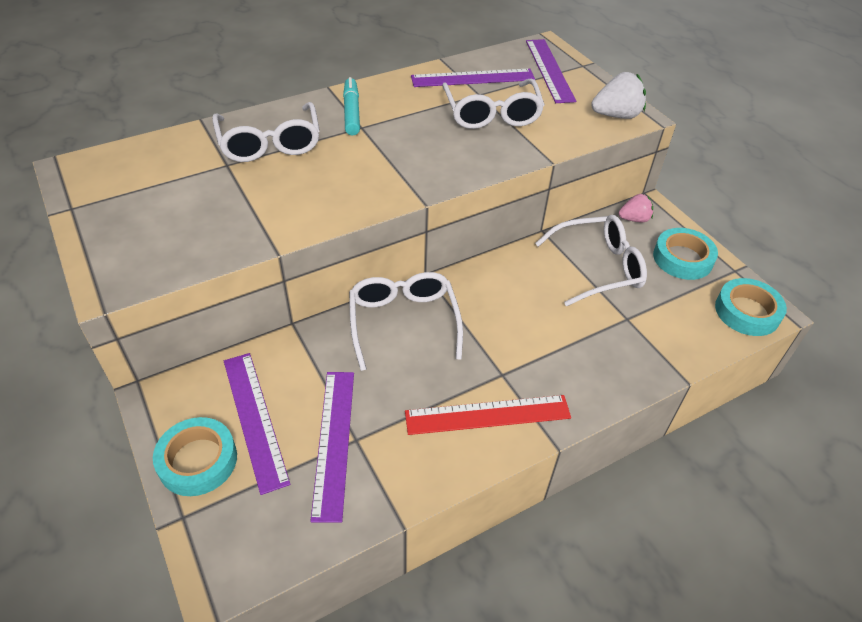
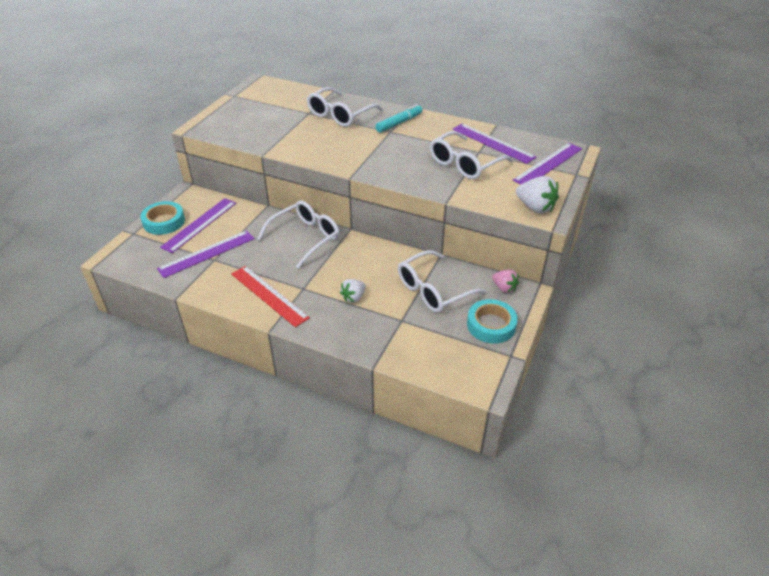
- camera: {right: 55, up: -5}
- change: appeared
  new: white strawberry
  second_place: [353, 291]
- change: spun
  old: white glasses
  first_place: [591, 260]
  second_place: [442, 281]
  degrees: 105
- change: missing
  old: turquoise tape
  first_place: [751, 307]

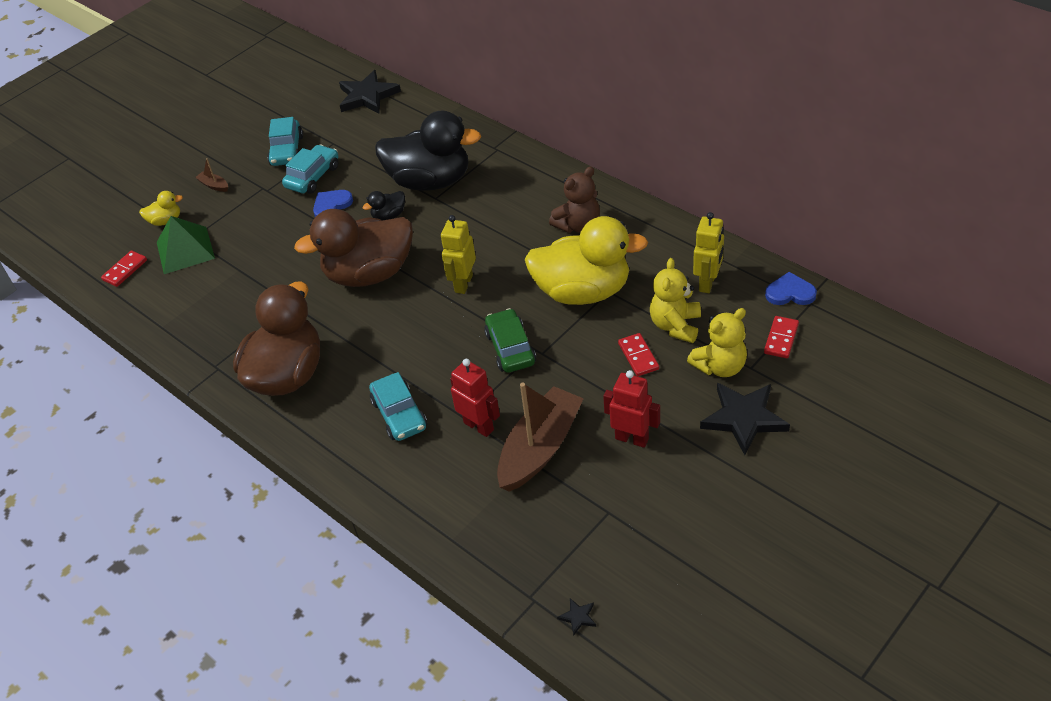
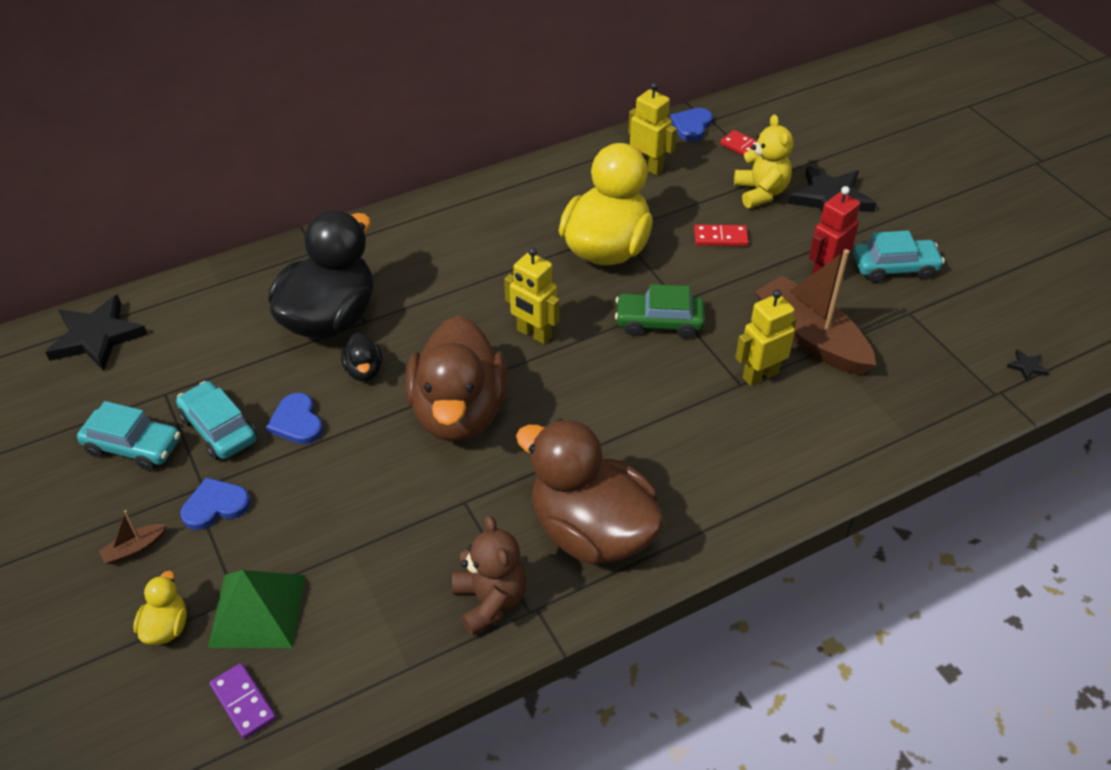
- camera: {right: -75, up: 0}
- change: appeared
  new: blue heart
  second_place: [216, 503]
- change: colour
  old: red domino
  new: purple domino
  first_place: [124, 269]
  second_place: [243, 701]
- change: relocated
  old: brown teddy bear
  first_place: [574, 199]
  second_place: [489, 575]
- change: colour
  old: red robot
  new: yellow robot
  first_place: [475, 398]
  second_place: [766, 337]
- change: relocated
  old: turquoise car
  first_place: [398, 406]
  second_place: [899, 257]
- change: missing
  old: yellow teddy bear
  first_place: [675, 300]

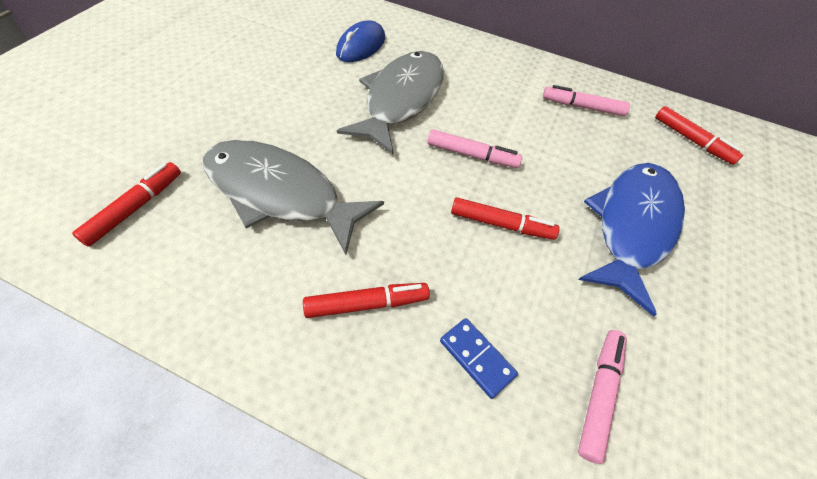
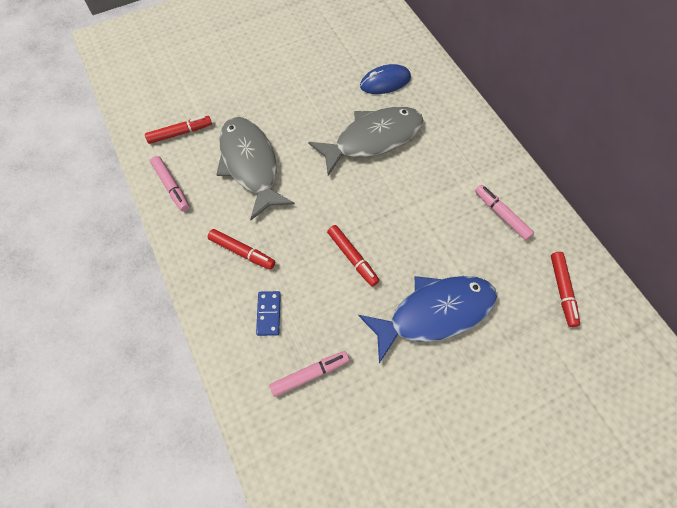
- camera: {right: 45, up: 10}
- change: relocated
  old: pink marker
  first_place: [474, 149]
  second_place: [170, 184]

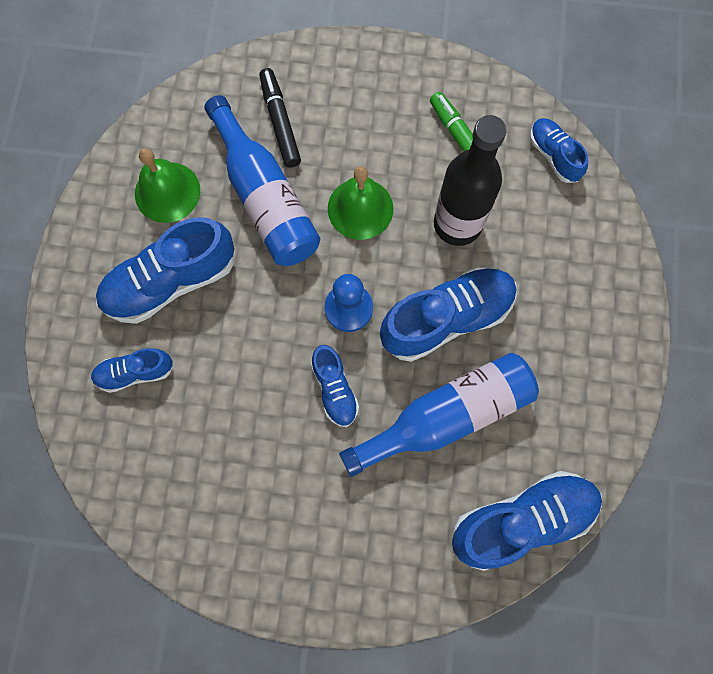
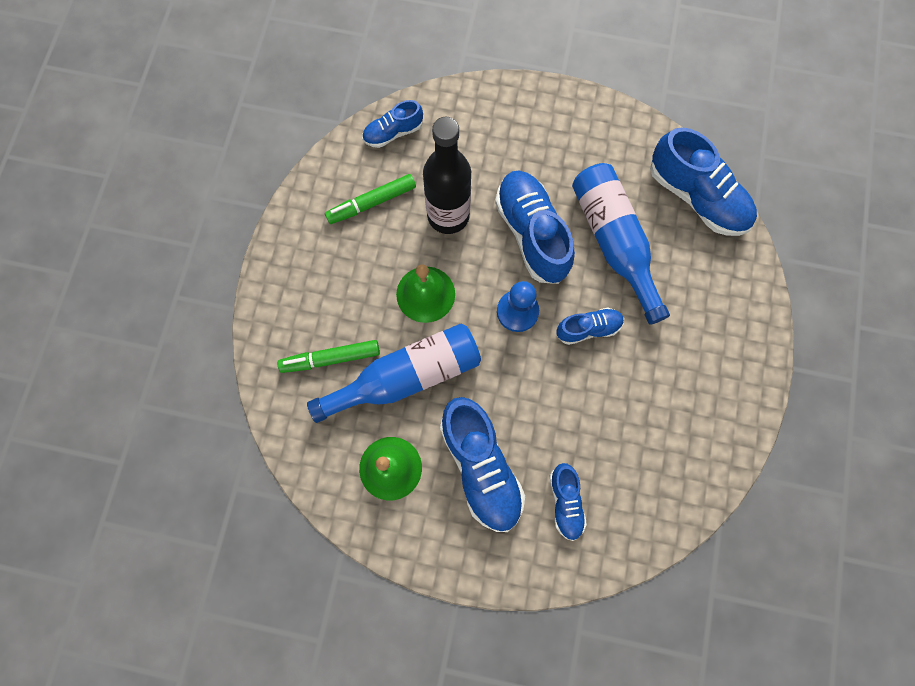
- camera: {right: -85, up: 0}
- change: colour
  old: black marker
  new: green marker
  first_place: [280, 118]
  second_place: [328, 356]
- change: spun
  old: blue shoe
  first_place: [527, 521]
  second_place: [703, 181]
  degrees: 150

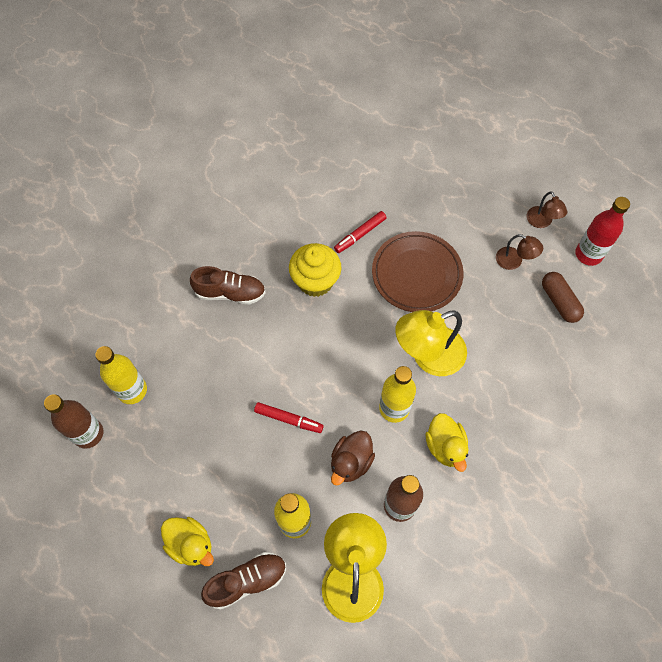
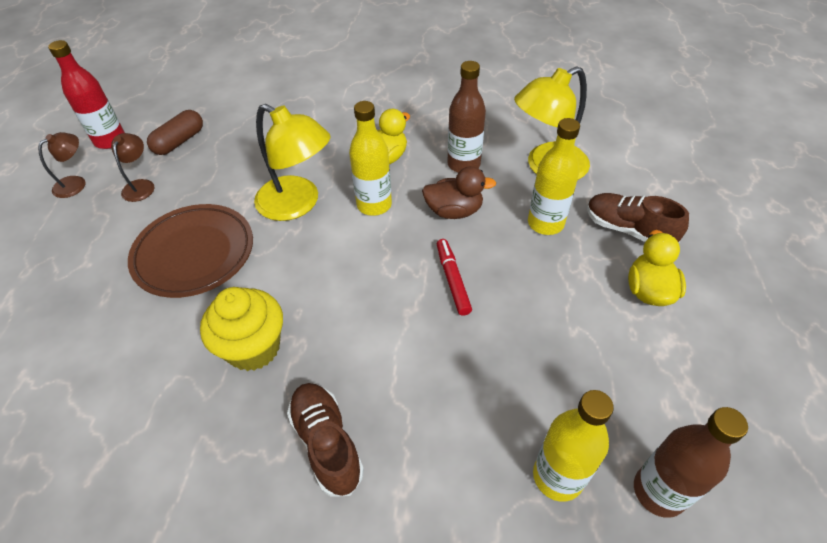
- camera: {right: -120, up: -15}
- change: missing
  old: red marker
  first_place: [360, 232]

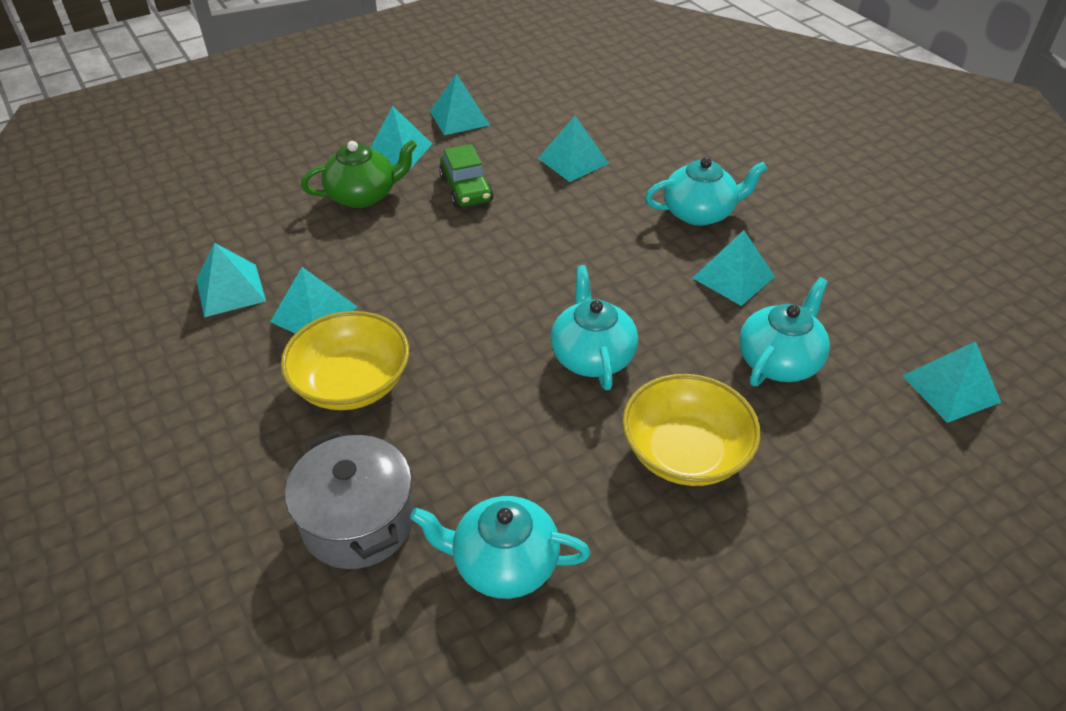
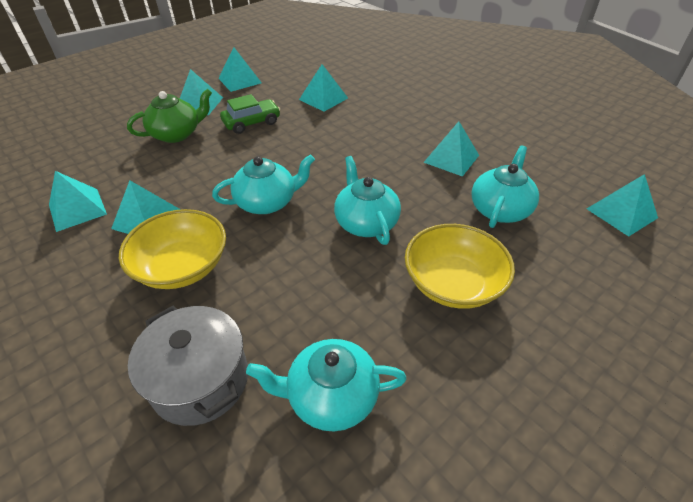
- camera: {right: -10, up: 0}
- change: relocated
  old: turquoise teapot
  first_place: [706, 191]
  second_place: [263, 184]
- change: spun
  old: green car
  first_place: [466, 175]
  second_place: [250, 114]
  degrees: -90

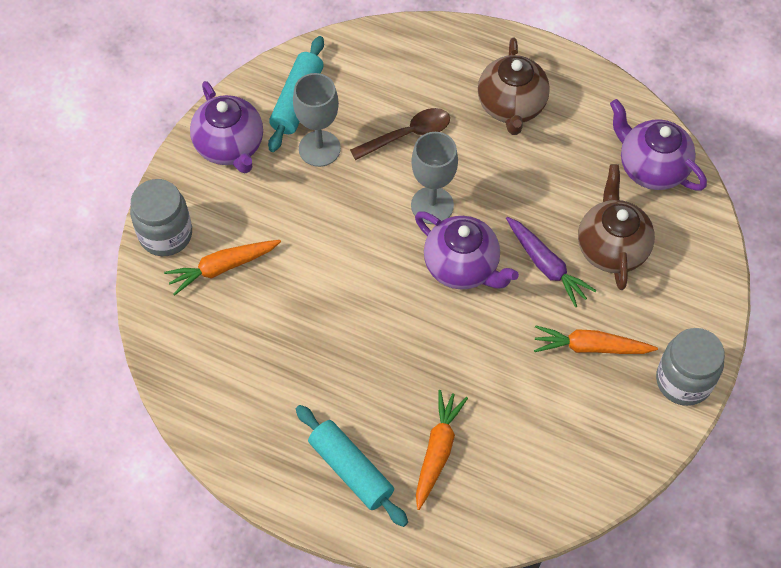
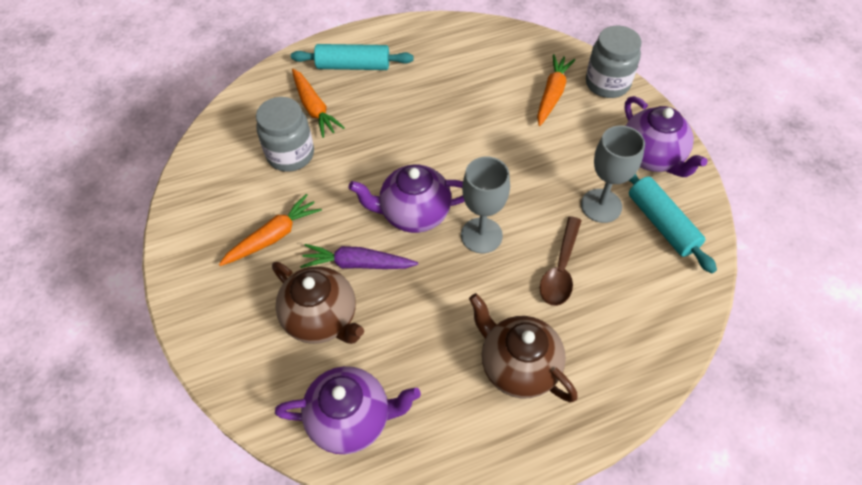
- camera: {right: 135, up: -5}
- change: relocated
  old: grey jar
  first_place: [690, 367]
  second_place: [285, 134]
- change: spun
  old: purple teapot
  first_place: [226, 127]
  second_place: [666, 136]
  degrees: -135

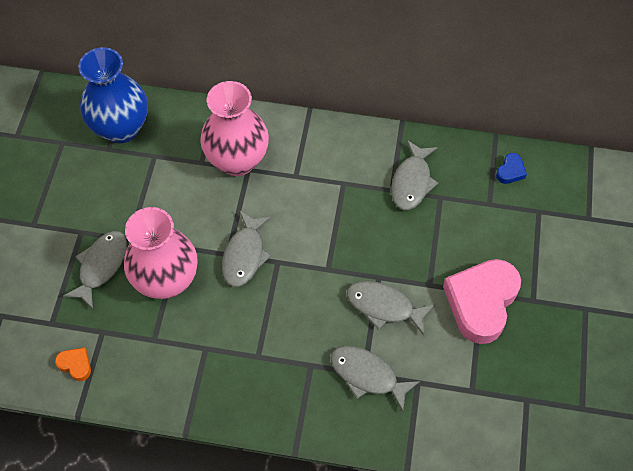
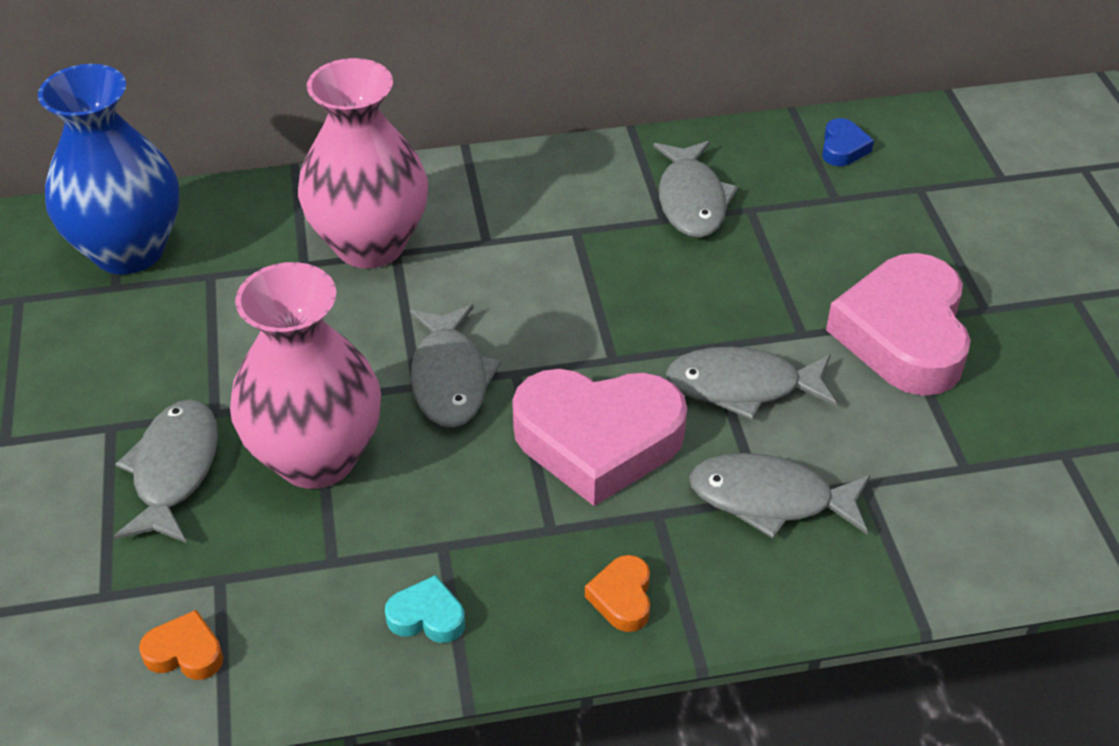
- camera: {right: -20, up: -15}
- change: appeared
  new: turquoise heart
  second_place: [425, 609]
- change: appeared
  new: pink heart
  second_place: [599, 437]
- change: appeared
  new: orange heart
  second_place: [617, 593]

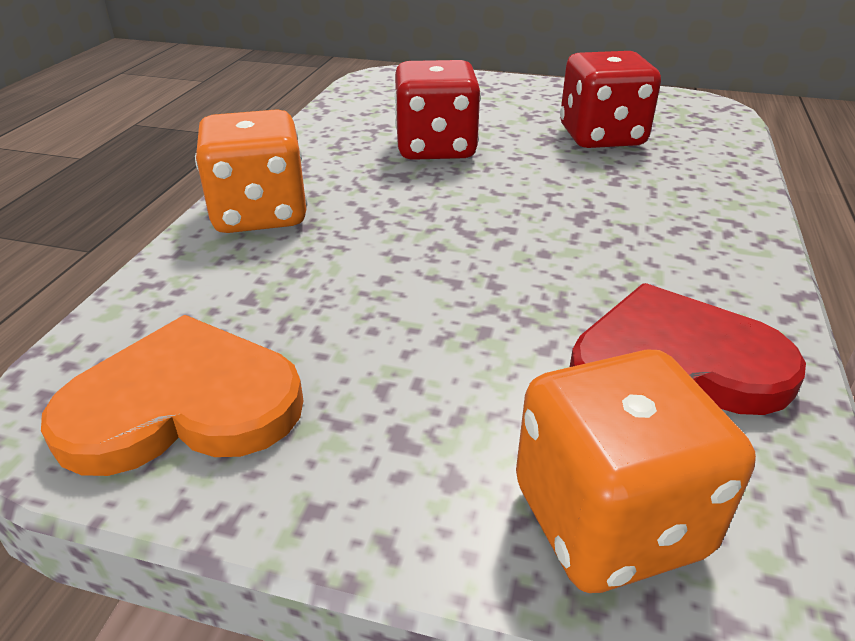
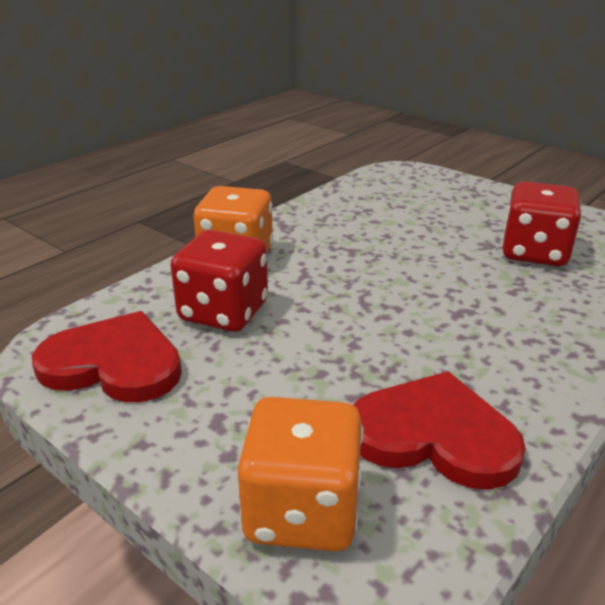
- camera: {right: 25, up: -5}
- change: colour
  old: orange heart
  new: red heart
  first_place: [172, 395]
  second_place: [107, 356]
- change: relocated
  old: red dice
  first_place: [438, 110]
  second_place: [219, 281]

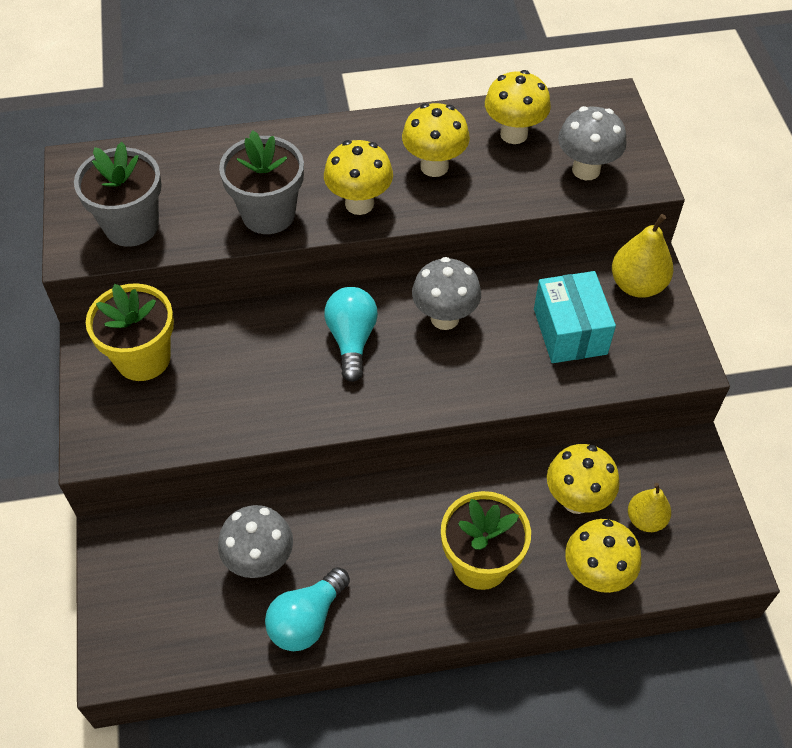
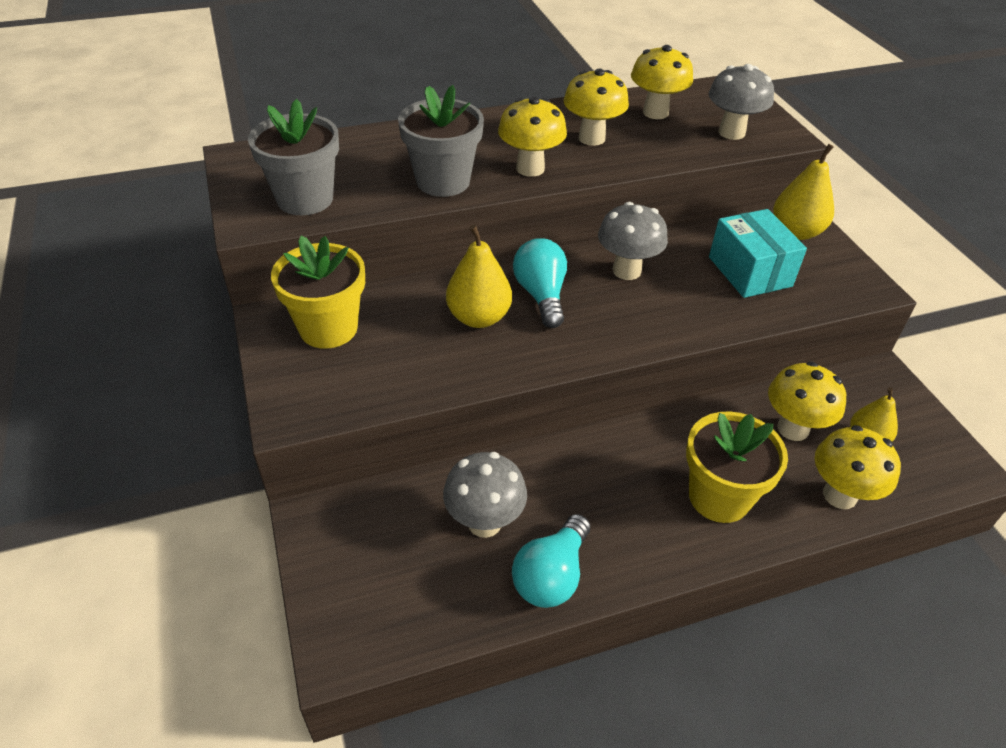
- camera: {right: -10, up: -10}
- change: appeared
  new: yellow pear
  second_place: [479, 276]

